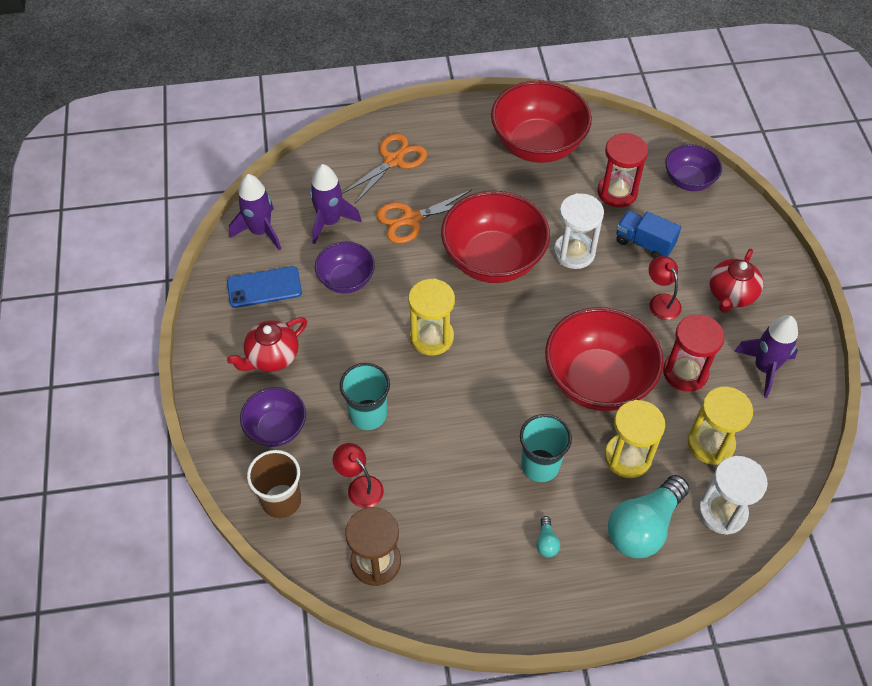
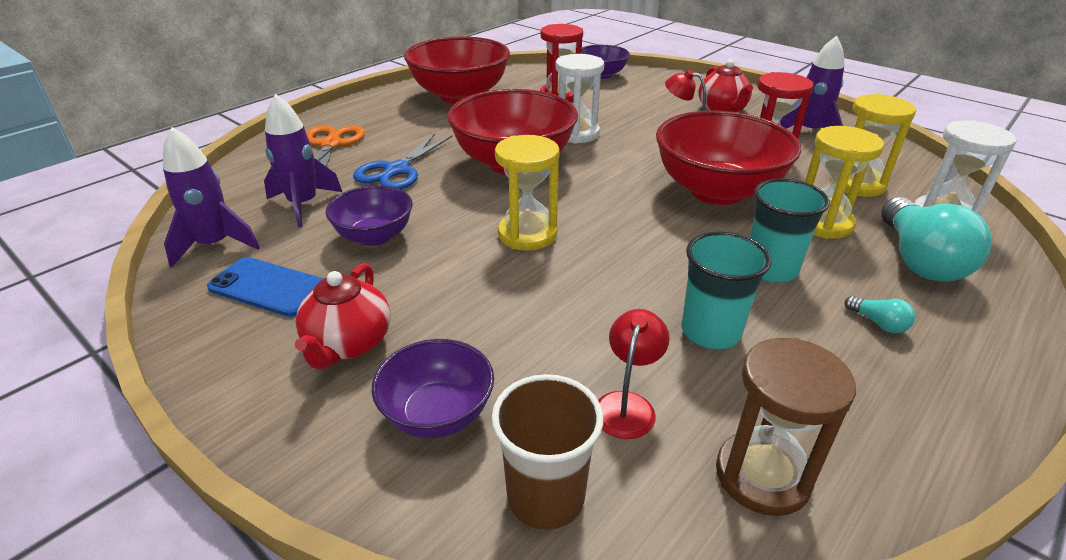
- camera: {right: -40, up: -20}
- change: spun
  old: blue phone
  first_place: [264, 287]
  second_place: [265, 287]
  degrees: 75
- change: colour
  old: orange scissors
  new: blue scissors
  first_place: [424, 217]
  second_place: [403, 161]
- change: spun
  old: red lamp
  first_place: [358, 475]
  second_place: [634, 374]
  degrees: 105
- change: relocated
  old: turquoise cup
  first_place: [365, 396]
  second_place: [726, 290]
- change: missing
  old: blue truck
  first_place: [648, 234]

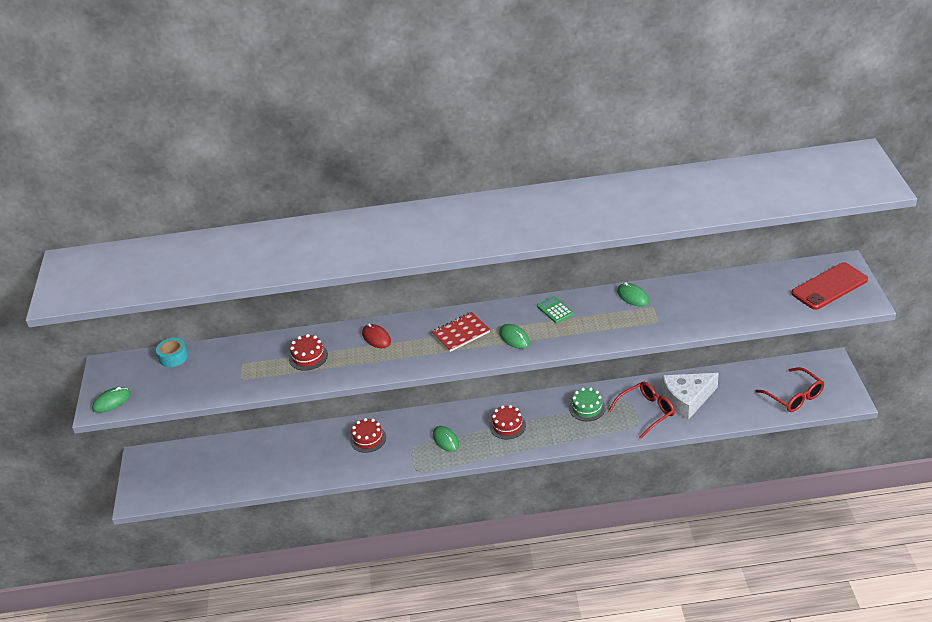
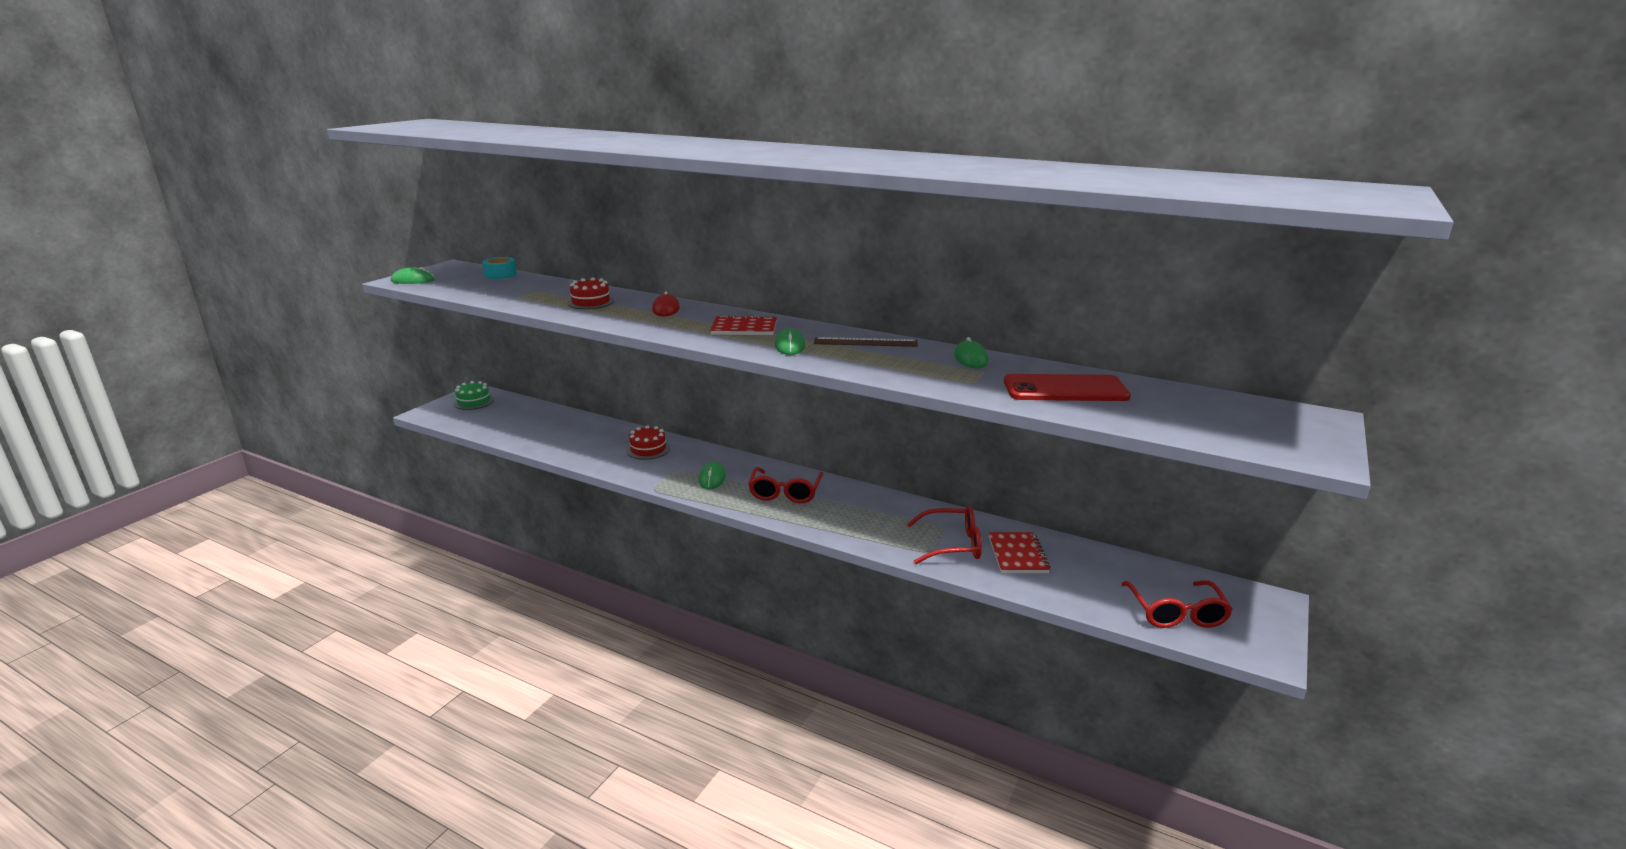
- camera: {right: 30, up: -15}
- change: relocated
  old: green cake
  first_place: [587, 404]
  second_place: [474, 395]
- change: exchanged
  old: red cake
  new: red glasses
  first_place: [507, 422]
  second_place: [785, 485]
- change: exchanged
  old: green calculator
  new: brown ruler
  first_place: [555, 309]
  second_place: [866, 342]
- change: exchanged
  old: white cheese
  new: red notebook
  first_place: [690, 396]
  second_place: [1019, 552]
- change: relocated
  old: red phone
  first_place: [829, 286]
  second_place: [1067, 387]

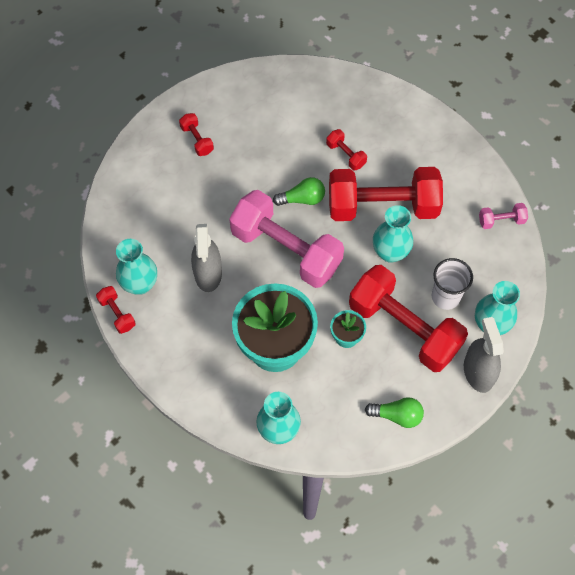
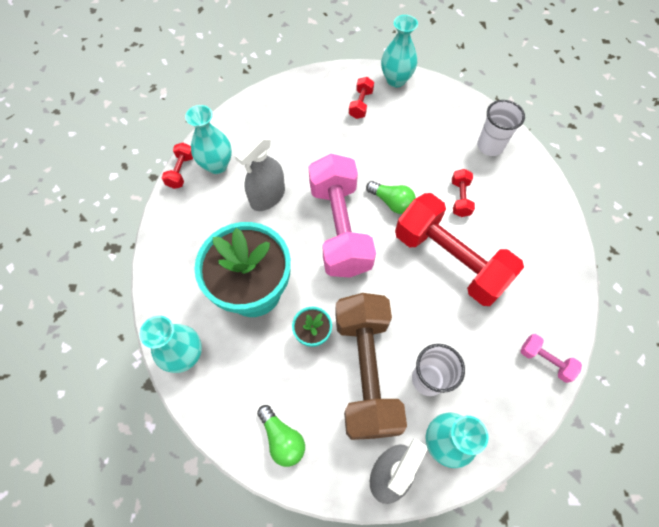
- camera: {right: 45, up: 0}
- change: colour
  old: red dumbbell
  new: brown dumbbell
  first_place: [408, 318]
  second_place: [371, 366]
- change: relocated
  old: turquoise vase
  first_place: [393, 234]
  second_place: [399, 51]
- change: appeared
  new: white cup
  second_place: [501, 128]

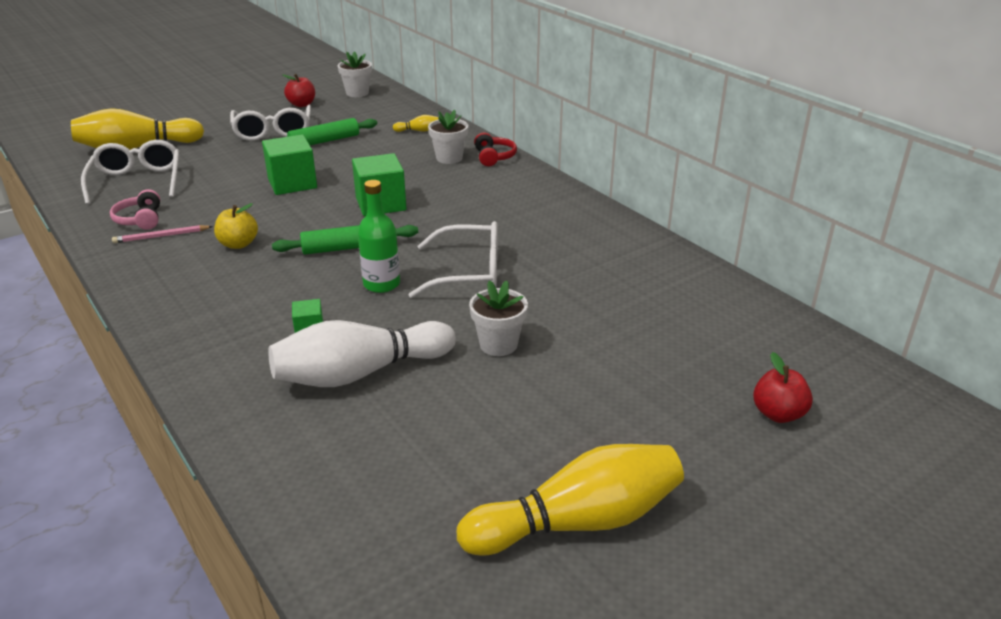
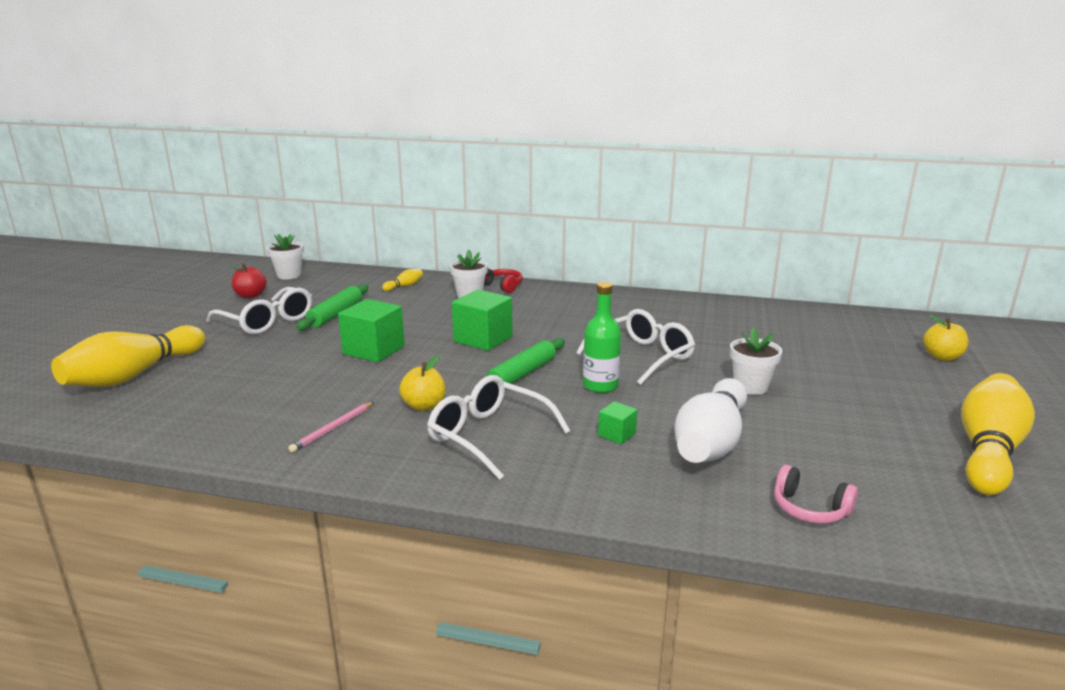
- camera: {right: -40, up: -10}
- change: relocated
  old: white glasses
  first_place: [130, 172]
  second_place: [498, 427]
- change: relocated
  old: pink headphones
  first_place: [135, 209]
  second_place: [816, 494]
- change: colour
  old: red apple
  new: yellow apple
  first_place: [783, 387]
  second_place: [946, 337]

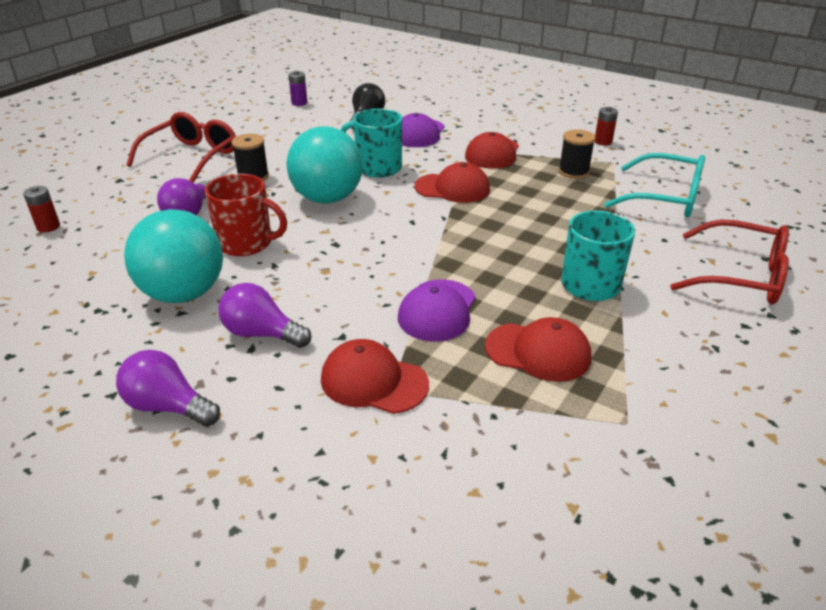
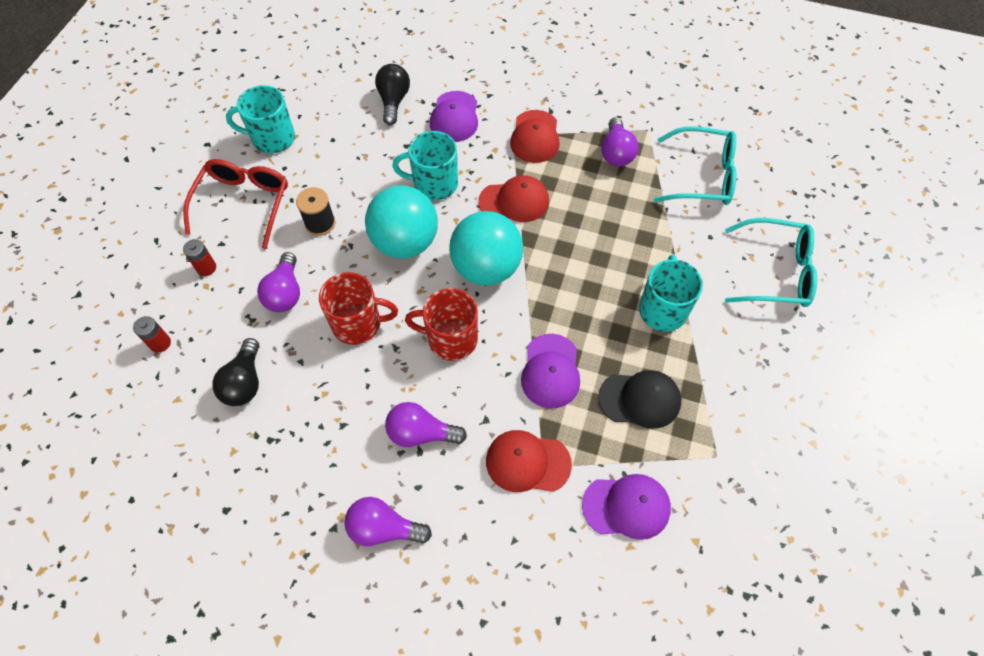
- camera: {right: -15, up: 25}
- change: relocated
  old: red battery
  first_place: [606, 126]
  second_place: [199, 257]
- change: appeared
  new: black light bulb
  second_place: [235, 372]
- change: appeared
  new: turquoise mug
  second_place: [260, 119]
- change: appeared
  new: red mug
  second_place: [441, 324]
- change: relocated
  old: turquoise ball
  first_place: [173, 256]
  second_place: [486, 248]
- change: appeared
  new: purple cap
  second_place: [626, 507]
- change: colour
  old: red cap
  new: black cap
  first_place: [538, 349]
  second_place: [639, 399]
- change: exchanged
  old: black spool
  new: purple light bulb
  first_place: [577, 154]
  second_place: [619, 142]
- change: colour
  old: red glasses
  new: turquoise glasses
  first_place: [729, 261]
  second_place: [771, 262]
- change: missing
  old: purple battery
  first_place: [297, 88]

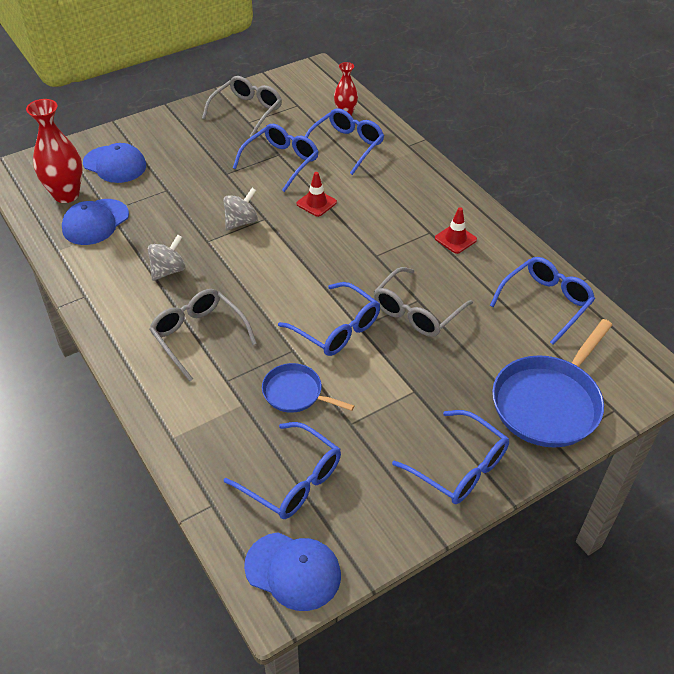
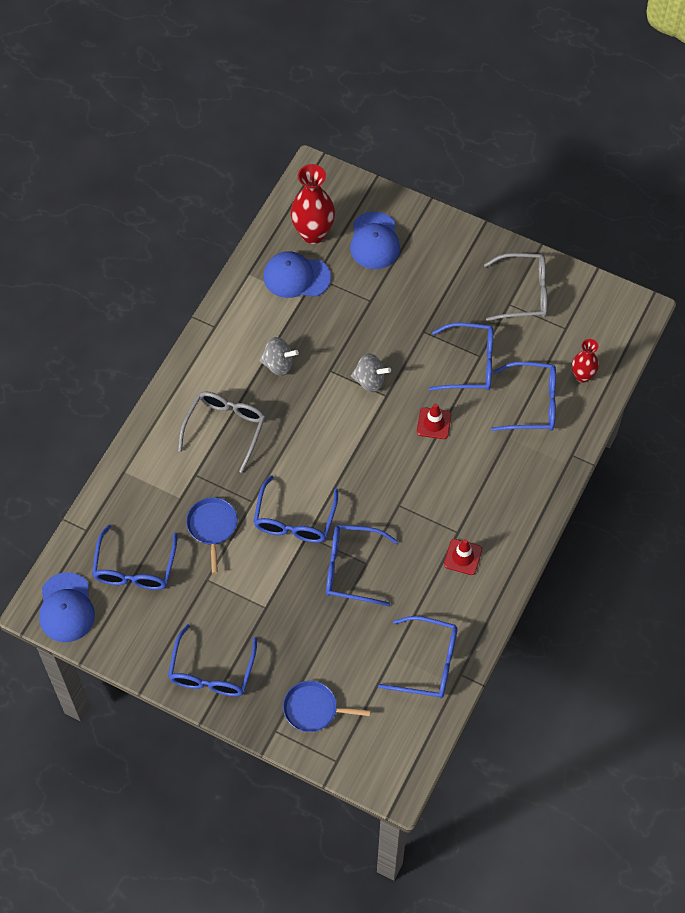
- camera: {right: 60, up: 15}
- change: size
  old: blue pan
  first_place: [552, 383]
  second_place: [327, 706]
  factor: 0.55
- change: colour
  old: grey glasses
  new: blue glasses
  first_place: [423, 302]
  second_place: [362, 565]

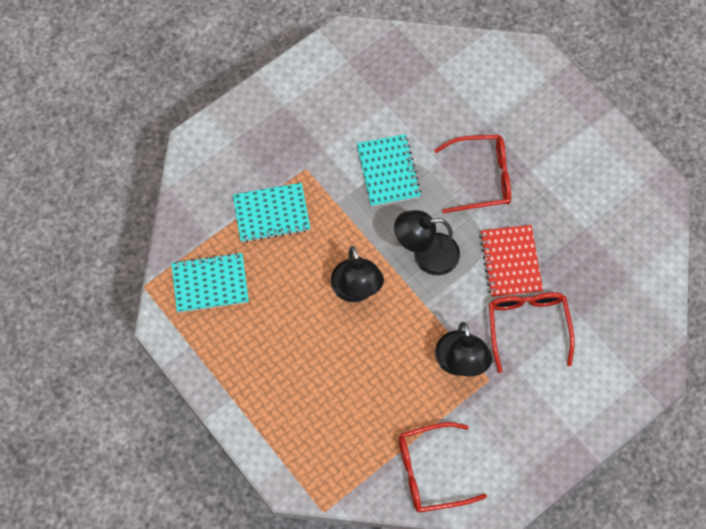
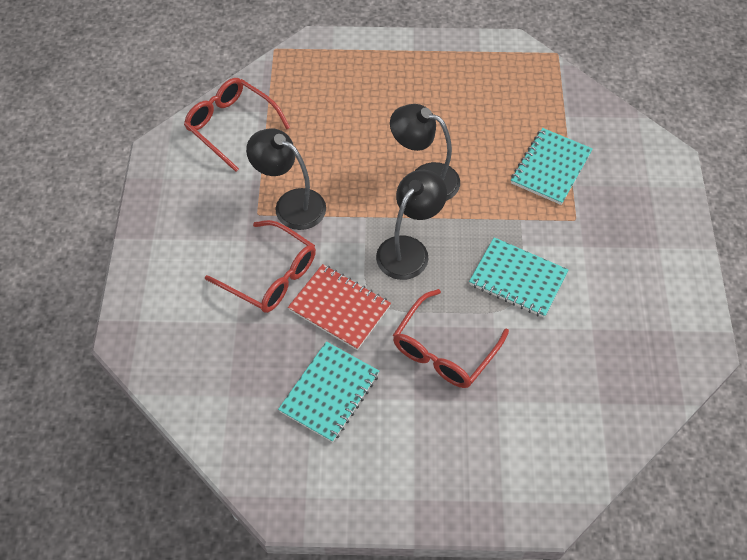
- camera: {right: 130, up: -10}
- change: spun
  old: red glasses
  first_place: [443, 467]
  second_place: [237, 125]
  degrees: -75
- change: relocated
  old: turquoise notebook
  first_place: [210, 283]
  second_place: [328, 392]

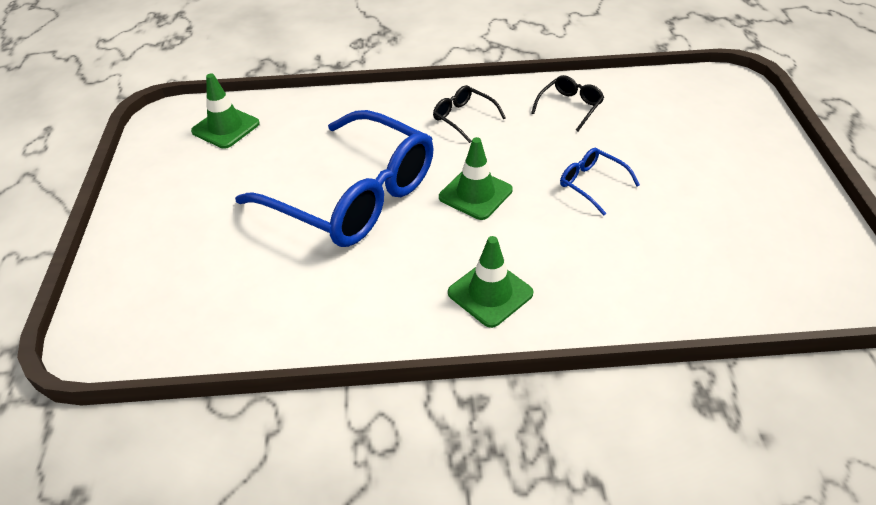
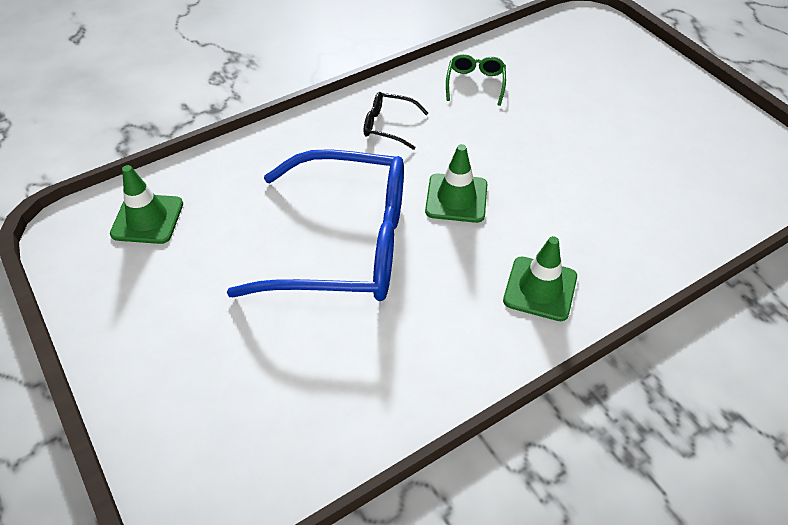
- camera: {right: -30, up: 5}
- change: colour
  old: black glasses
  new: green glasses
  first_place: [567, 103]
  second_place: [476, 80]
- change: missing
  old: blue glasses
  first_place: [600, 181]

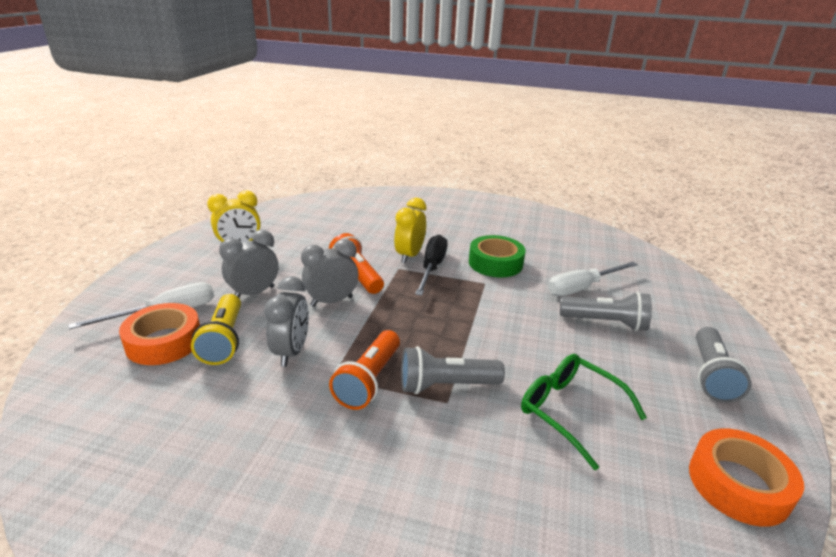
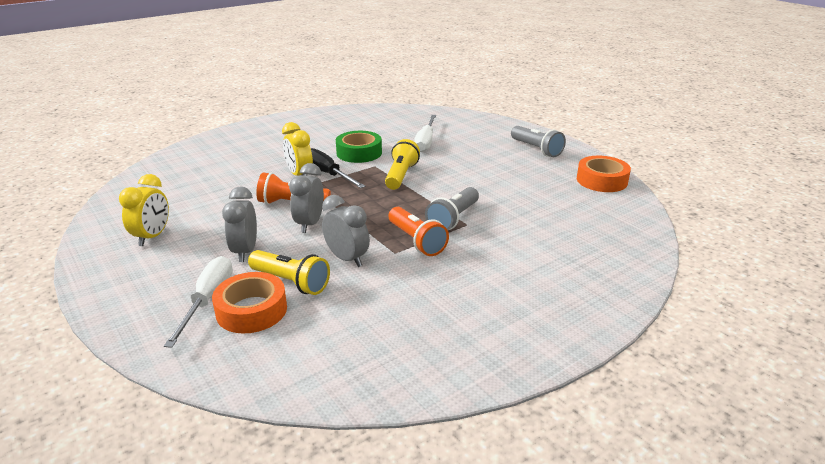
- camera: {right: -50, up: 0}
- change: appeared
  new: yellow flashlight
  second_place: [402, 164]
- change: missing
  old: green glasses
  first_place: [584, 412]
- change: missing
  old: grey flashlight
  first_place: [606, 311]

